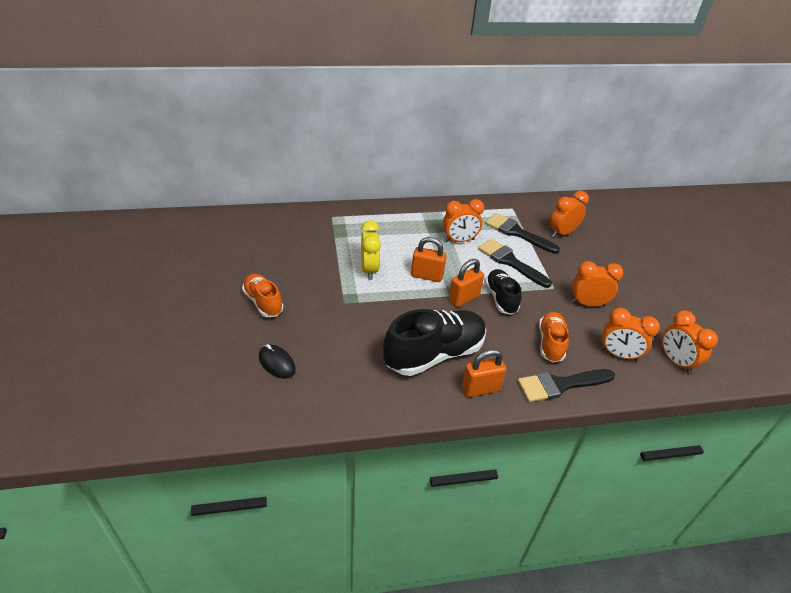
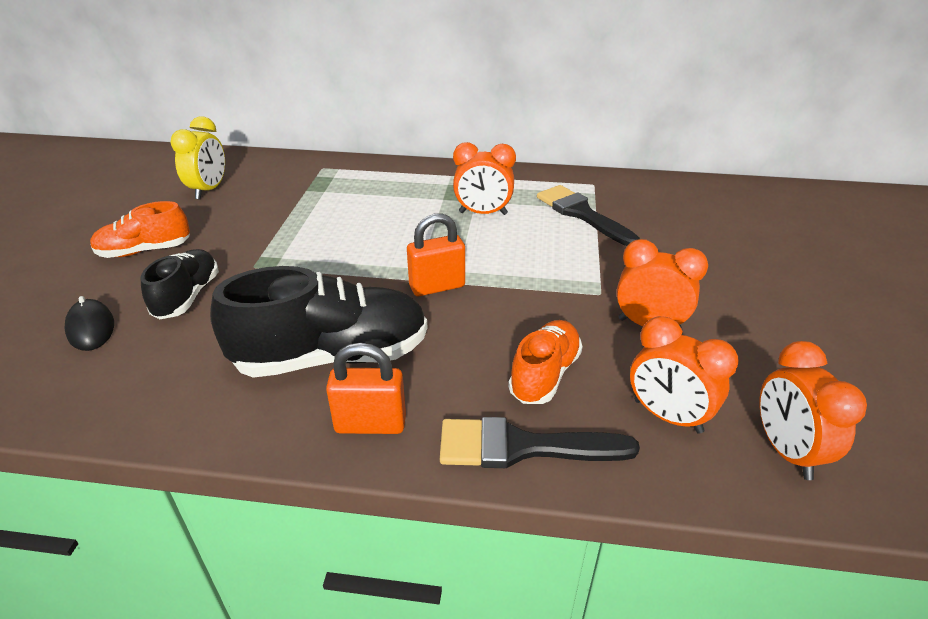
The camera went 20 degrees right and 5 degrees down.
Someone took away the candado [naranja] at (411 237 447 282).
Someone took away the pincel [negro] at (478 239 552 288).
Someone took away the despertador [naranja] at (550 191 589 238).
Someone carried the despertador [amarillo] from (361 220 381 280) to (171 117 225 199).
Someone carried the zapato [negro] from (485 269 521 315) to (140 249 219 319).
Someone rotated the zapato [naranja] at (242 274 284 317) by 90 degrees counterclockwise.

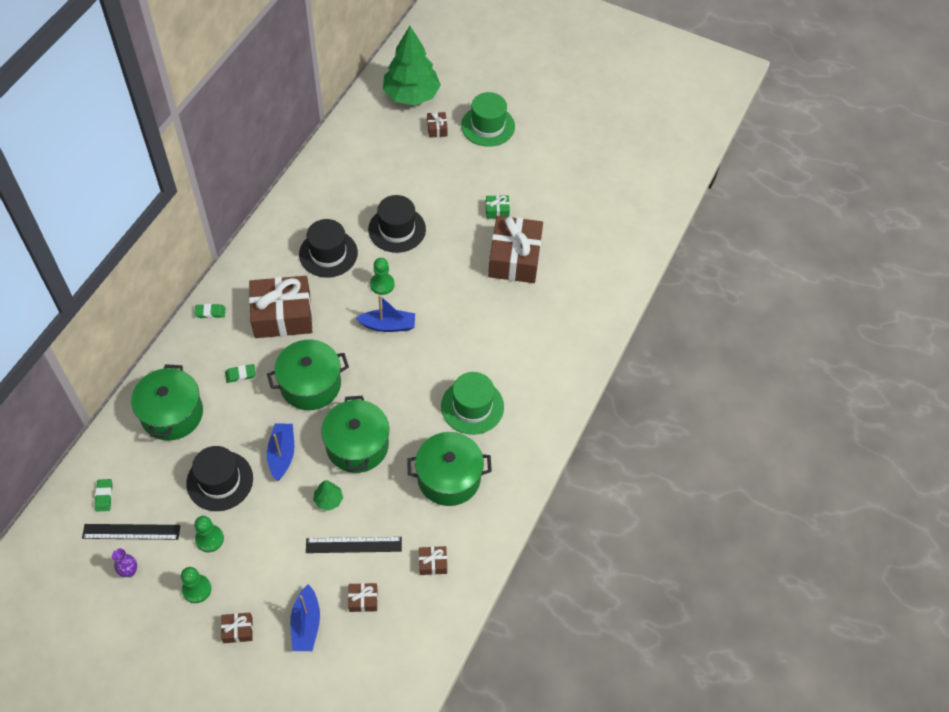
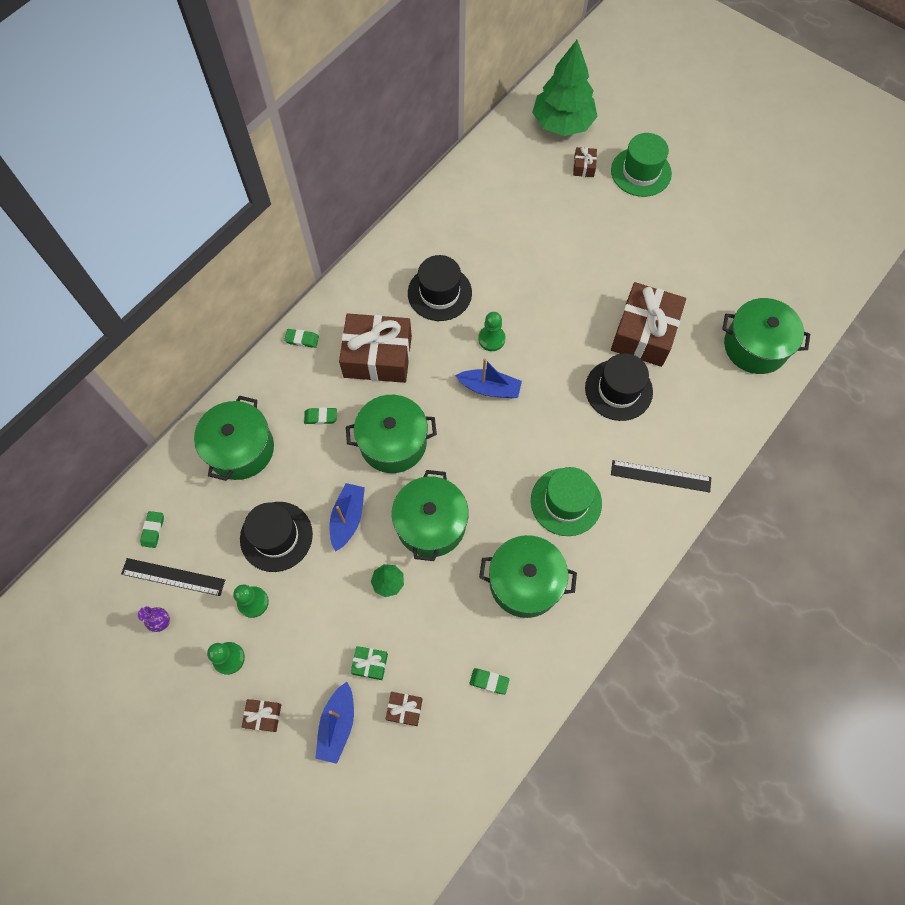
The camera went 15 degrees right and 10 degrees up.
Someone put down the olla [verde] at (722 298 810 374).
Someone carried the regla [negro] from (306 537 402 553) to (611 460 711 492).
Someone carried the sombrero [negro] from (368 195 426 253) to (585 353 653 421).
Someone carried the regalo [verde] from (486 195 510 219) to (351 646 388 680).
Someone swapped the regalo [marrón] at (419 546 447 575) for the goma de borrar [verde] at (470 668 510 695).

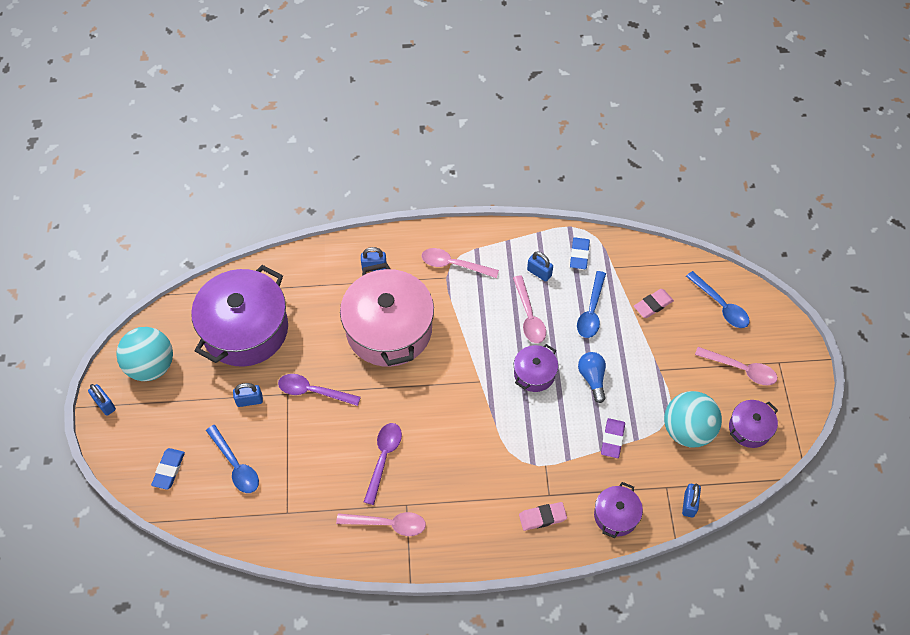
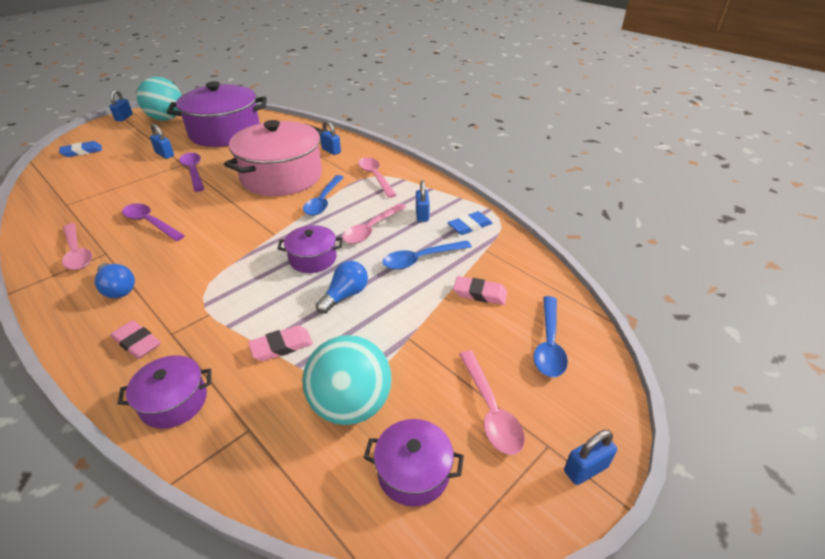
The camera went 50 degrees right and 20 degrees down.
Someone put down the bombilla [azul] at (95 263 135 298).
Someone carried the cuchara [azul] from (206 425 259 493) to (303 175 344 216).
Someone carried the candado [azul] from (682 484 701 518) to (564 430 617 485).
Someone repainted the goma de borrar [morado] at (601 418 625 458), which became the goma de borrar [rosa] at (248 325 313 361).
Someone rotated the cuchara [morado] at (364 423 402 505) by 120 degrees counterclockwise.

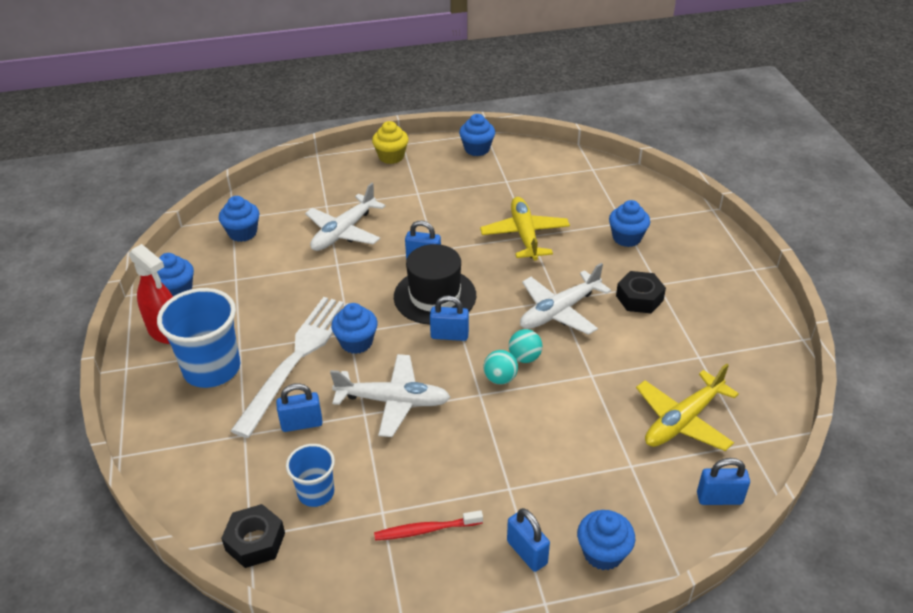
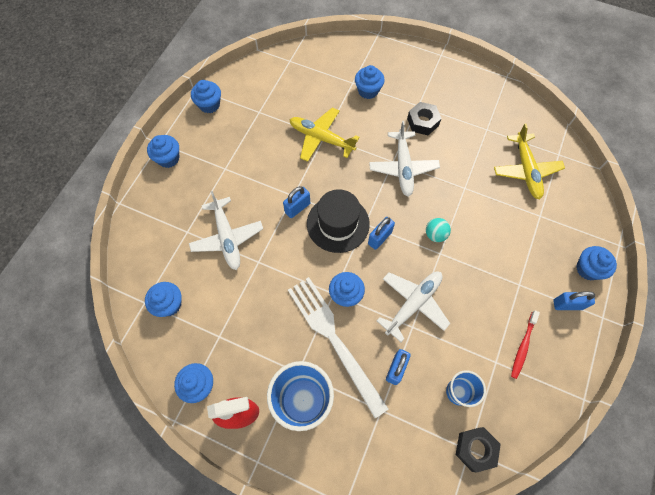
The camera went 55 degrees left and 25 degrees up.
Someone took away the pelota [turquesa] at (509 329 542 363).
Someone took away the candado [azul] at (697 458 750 505).
Someone repainted the magdalena [amarillo] at (372 121 408 164), which became the magdalena [azul] at (147 135 179 168).

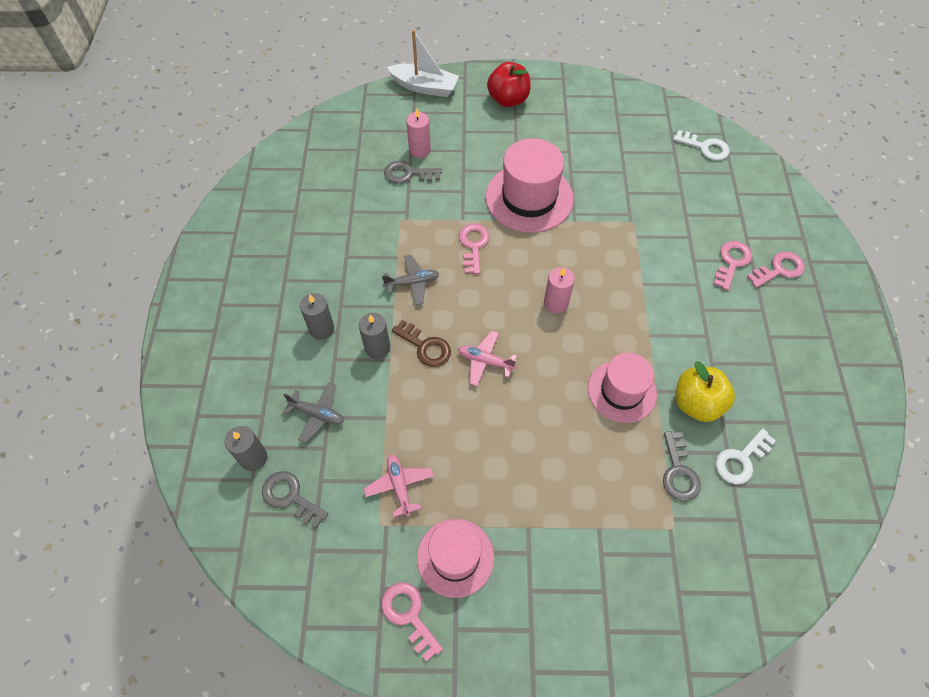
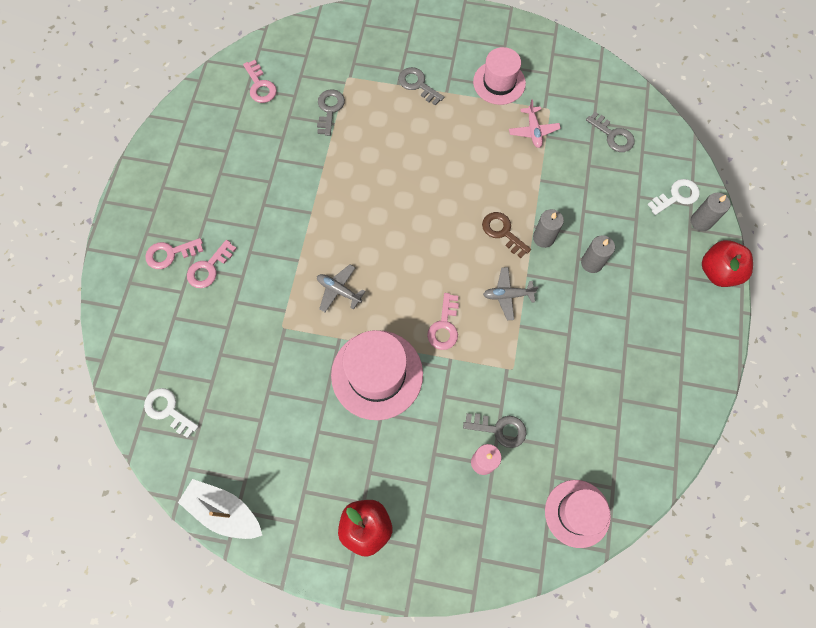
The camera went 170 degrees left and 10 degrees up.
Someone took away the avión [rosa] at (458 331 517 386).
Someone took away the vela [rosa] at (544 267 575 314).
Someone took away the manzana [amarillo] at (676 361 735 422).
Someone put down the llave [gris] at (398 67 444 106).
Someone put down the manzana [rojo] at (702 240 753 287).
Someone carried the vela [gris] from (224 426 267 471) to (691 193 730 231).
Someone carried the avión [gris] from (283 382 344 443) to (317 264 366 312).
Someone carried the llave [rosa] from (381 582 443 662) to (243 60 277 103).
Someone carried the barco [blanco] from (387 30 459 97) to (178 479 262 539).
Someone carried the sombrero [rosa] from (588 353 657 423) to (545 480 611 548).
Someone carried the llave [blanco] from (715 428 776 484) to (647 179 700 215).

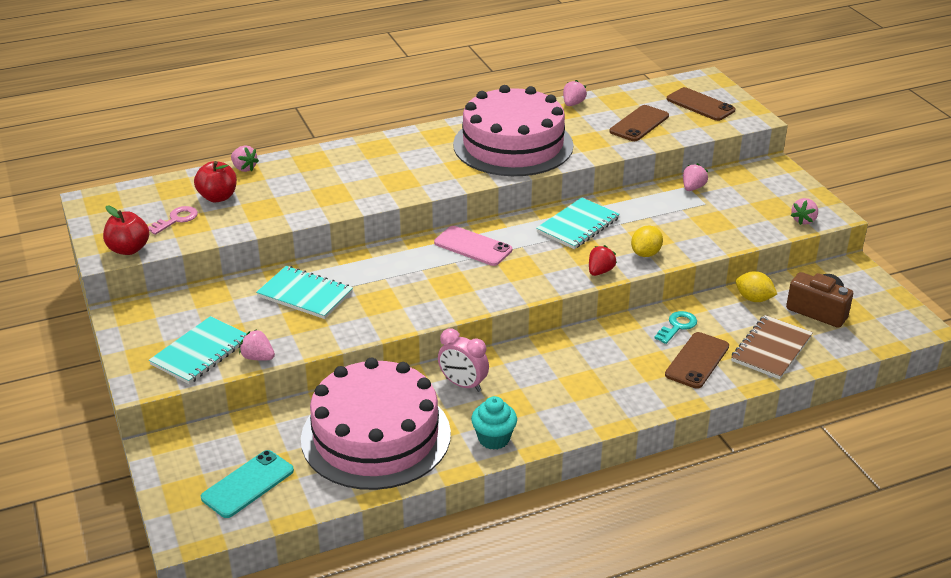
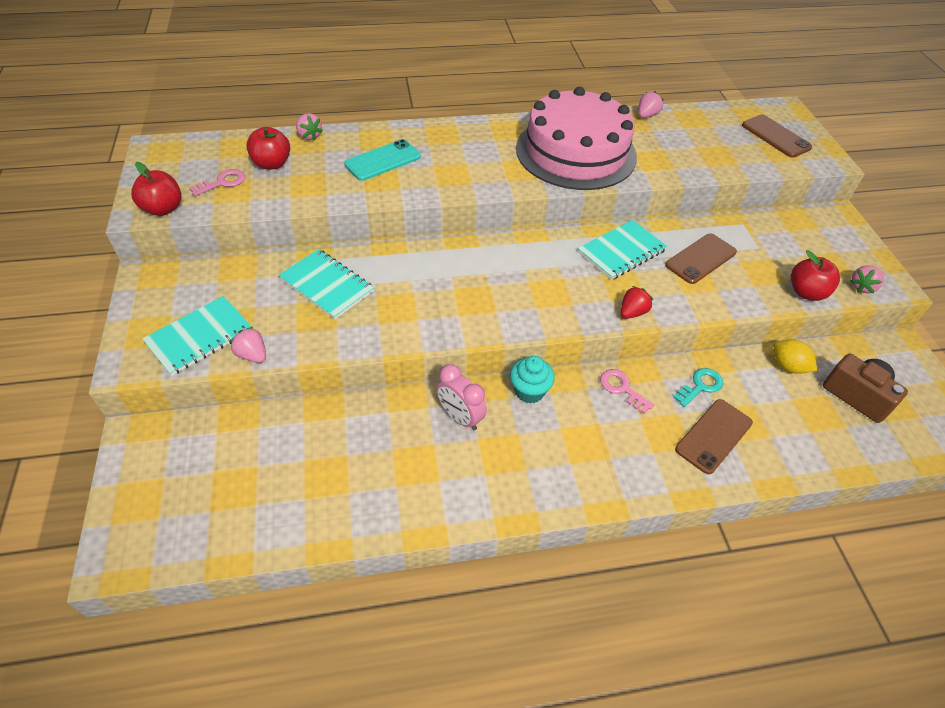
The camera went 10 degrees right and 15 degrees up.
Someone took away the tarta [rosa] at (301 358 451 490).
Someone took away the móvil [rosa] at (434 226 512 266).
Someone took away the limón [amarillo] at (631 226 663 257).
Someone took away the fresa [rosa] at (683 163 708 191).
Someone took away the cuaderno [marrón] at (731 315 813 379).
Someone put down the llave [rosa] at (600 369 654 414).
Someone put down the manzana [rojo] at (791 250 840 301).
Someone carried the móvil [turquesa] from (201 450 294 518) to (344 139 421 181).
Someone carried the magdalena [turquesa] from (471 396 517 450) to (510 356 555 404).
Someone carried the móvil [marrón] from (609 105 669 141) to (665 233 737 284).

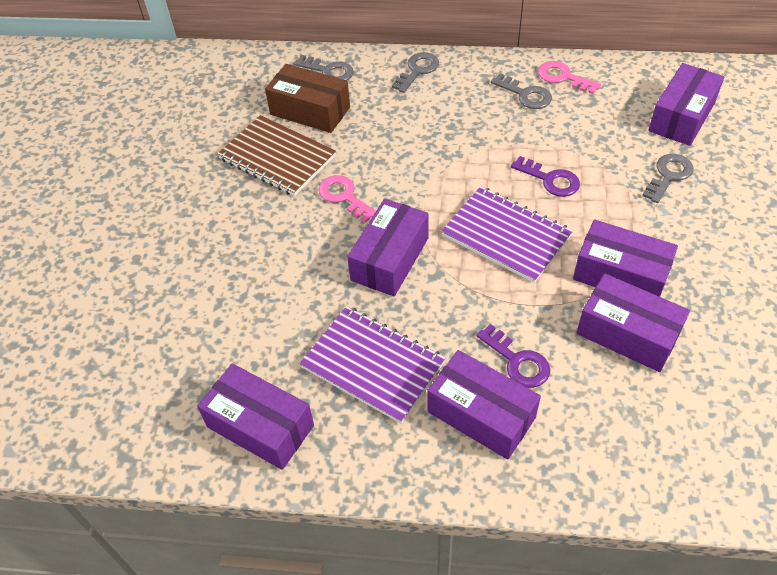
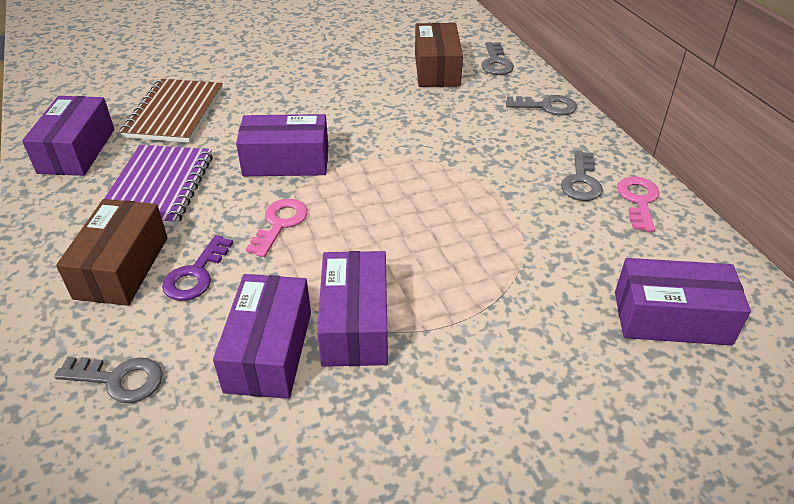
The camera went 60 degrees right and 10 degrees down.
Someone took away the cuaderno [morado] at (441 186 573 283).
Someone took away the llave [morado] at (511 156 580 197).
Someone carried the cuaderno [marrón] from (217 115 336 196) to (119 79 223 143).
Someone carried the llave [rosa] from (319 175 376 223) to (246 199 308 257).
Someone carried the llave [gris] from (642 154 694 203) to (54 357 163 403).
Someone repainted the caja [morado] at (427 350 541 460), which became the caja [marrón] at (56 199 168 306).

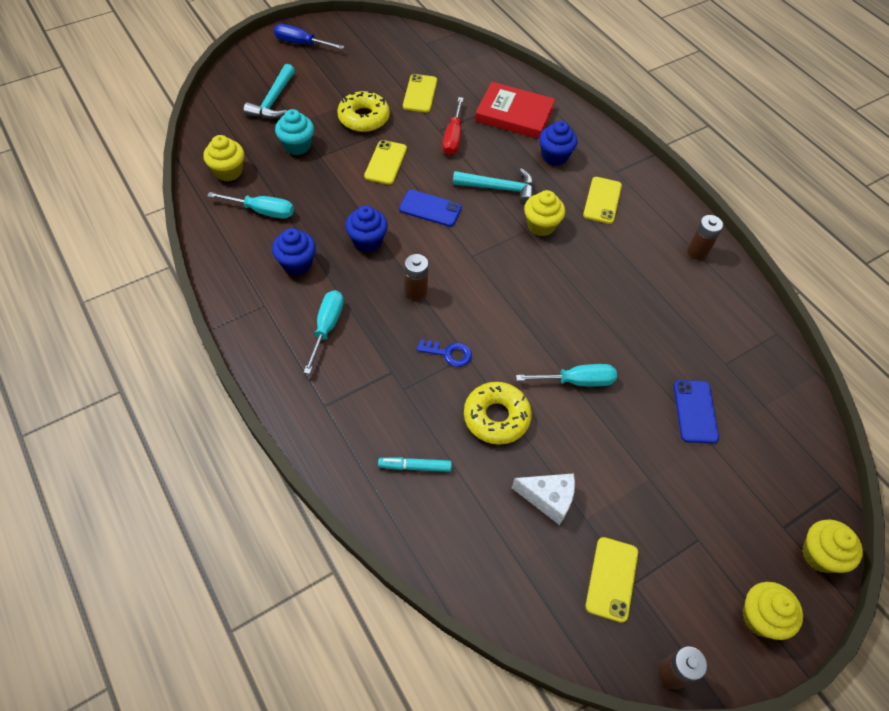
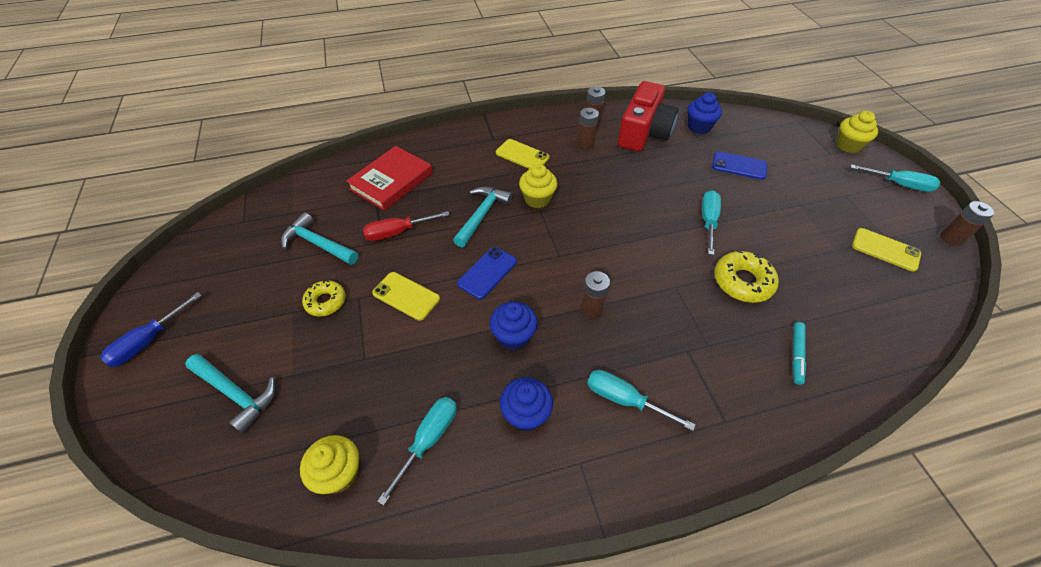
The camera went 70 degrees left and 5 degrees down.
Someone took away the magdalena [turquesa] at (275 109 314 155).
Someone took away the llave [azul] at (417 339 472 367).
Someone took away the queso [blanco] at (512 473 575 525).
Someone put down the pila [marrón] at (577 108 599 149).
Someone put down the cámara [rojo] at (618 81 678 152).
Someone carried the magdalena [azul] from (539 121 577 166) to (688 92 722 134).
Someone swapped the móvil [amarillo] at (403 74 437 112) for the martillo [turquesa] at (281 212 358 265).
Someone swapped the magdalena [amarillo] at (742 582 803 640) for the destornillador [turquesa] at (851 164 940 192).
Someone rotated the destornillador [rojo] at (442 97 463 155) by 135 degrees clockwise.
Someone scaled the rosquilla [amarillo] at (337 91 390 132) by 0.67.

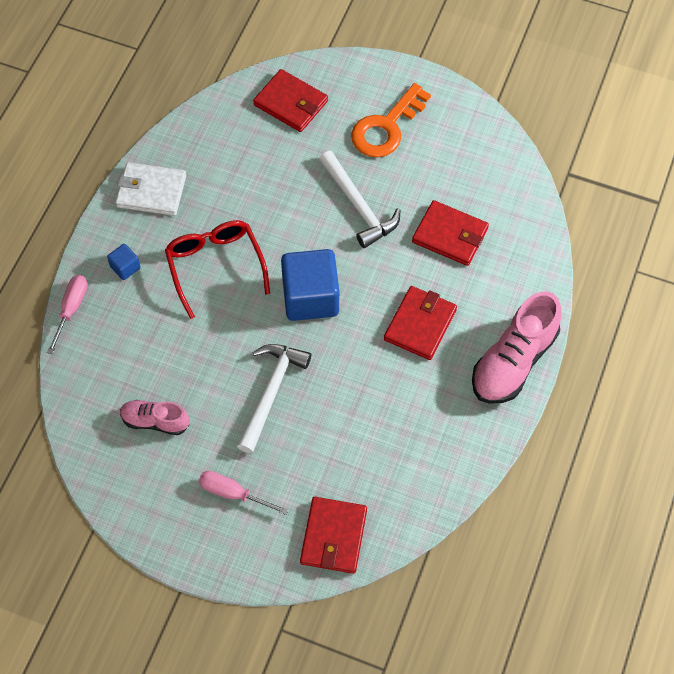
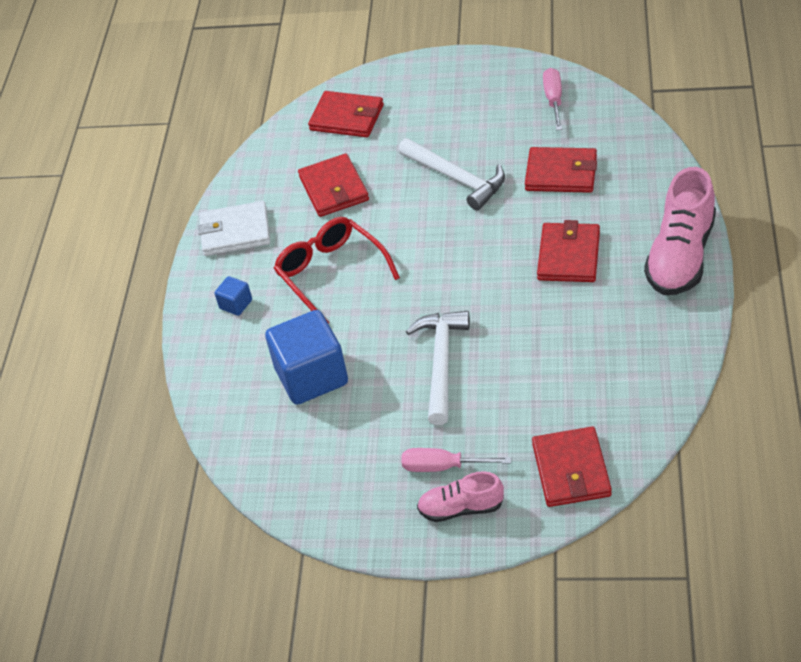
The camera went 10 degrees left and 15 degrees down.
Someone took away the llave [naranja] at (351 83 431 157).
Someone put down the cartera [rojo] at (298 154 369 217).
Someone carried the destornillador [rosa] from (47 275 88 354) to (543 68 562 130).
Someone carried the zapato [rosa] from (120 400 189 435) to (417 471 504 522).
Someone carried the cubo [azul] from (281 249 339 321) to (265 310 348 405).

